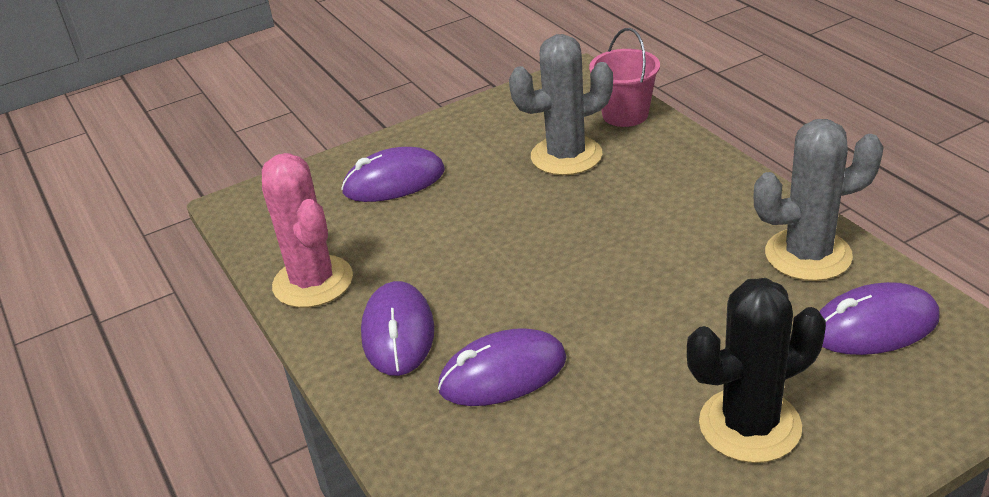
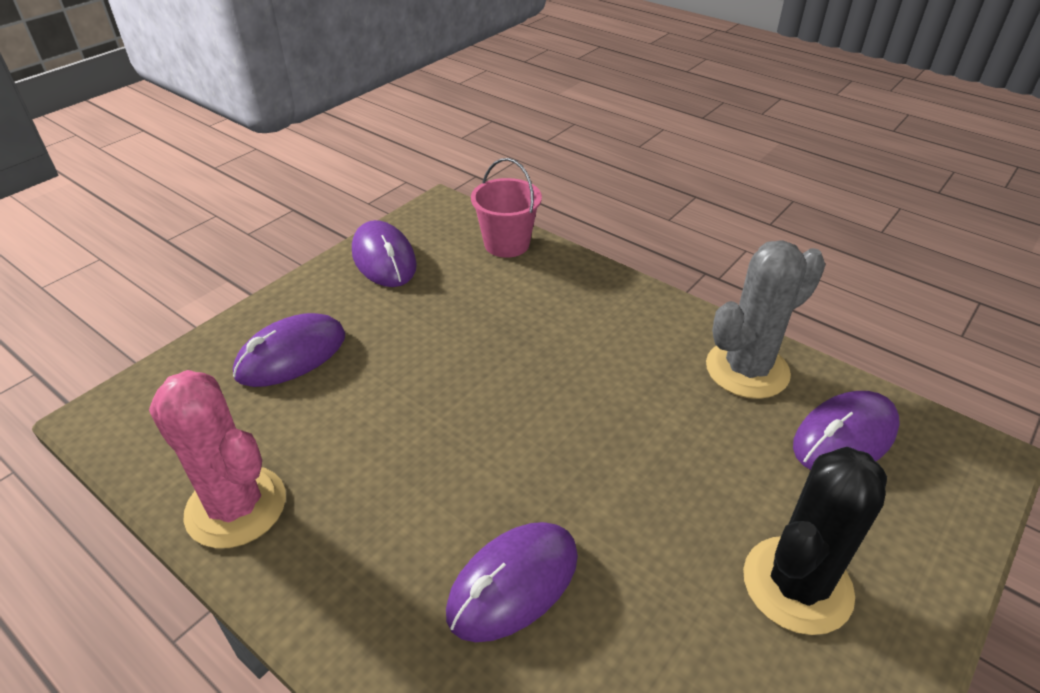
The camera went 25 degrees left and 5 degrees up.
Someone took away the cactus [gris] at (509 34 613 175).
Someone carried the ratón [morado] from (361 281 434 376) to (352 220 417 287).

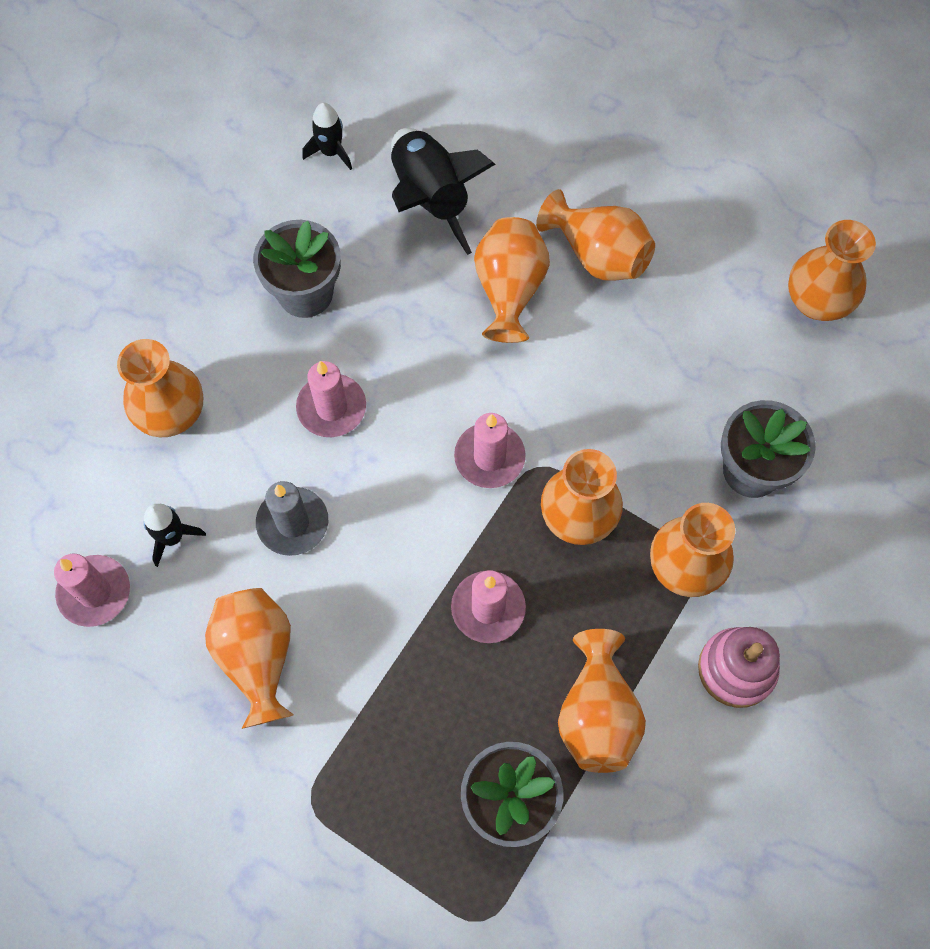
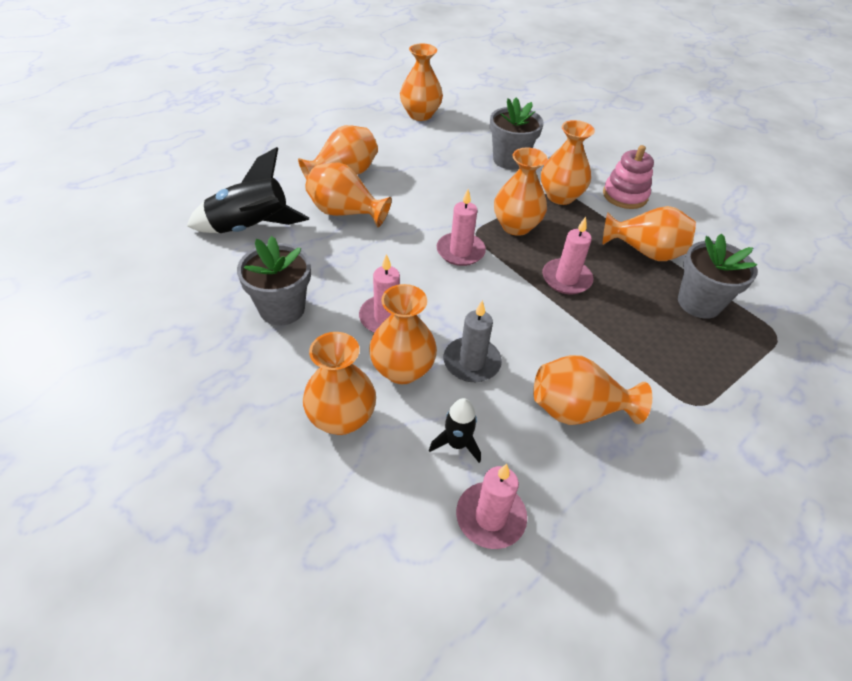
The camera went 75 degrees left and 20 degrees down.
Someone took away the cohete [negro] at (302 103 352 170).
Someone put down the florero [naranja] at (369 284 437 384).

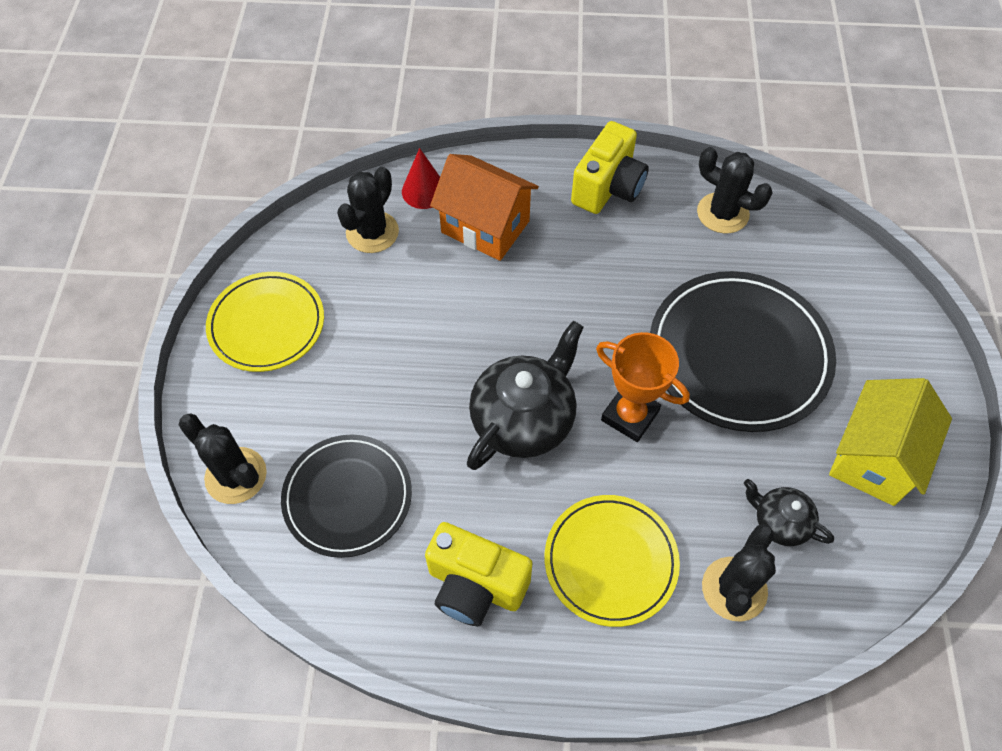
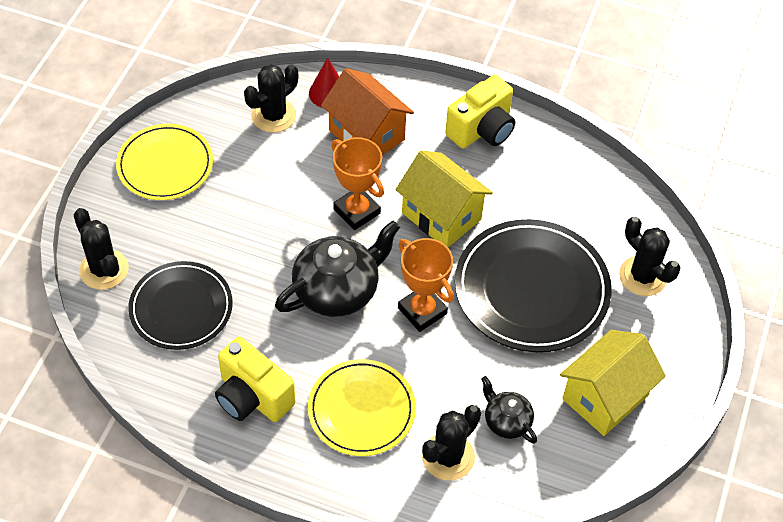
The camera went 15 degrees right and 5 degrees down.
Someone put down the trofeo [naranja] at (331 137 384 230).
Someone put down the casa [amarillo] at (395 150 493 247).
Someone carried the cactus [negro] from (697 147 773 234) to (619 217 681 296).

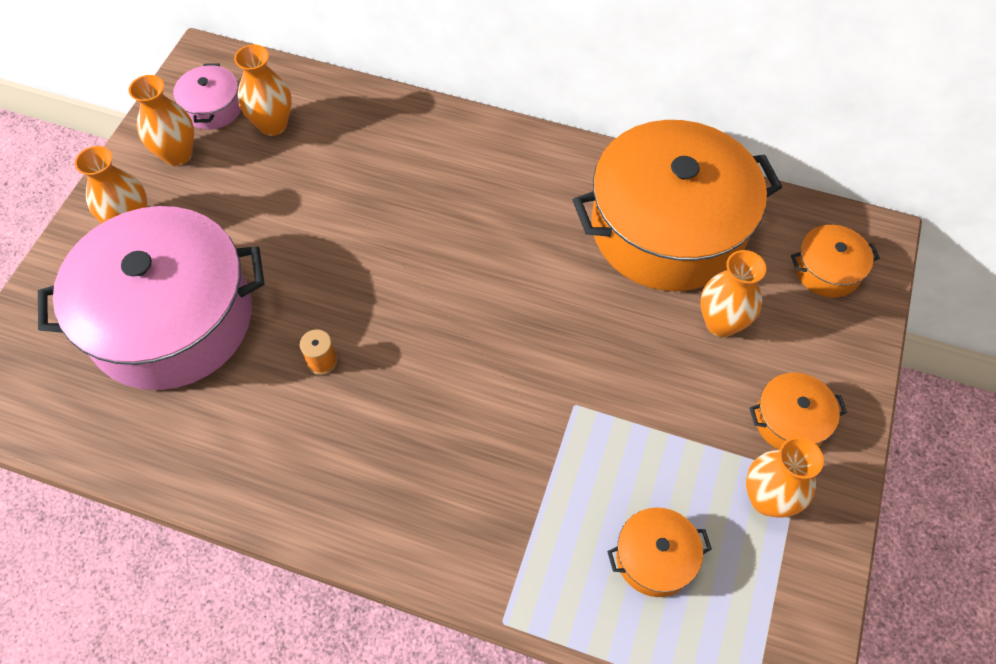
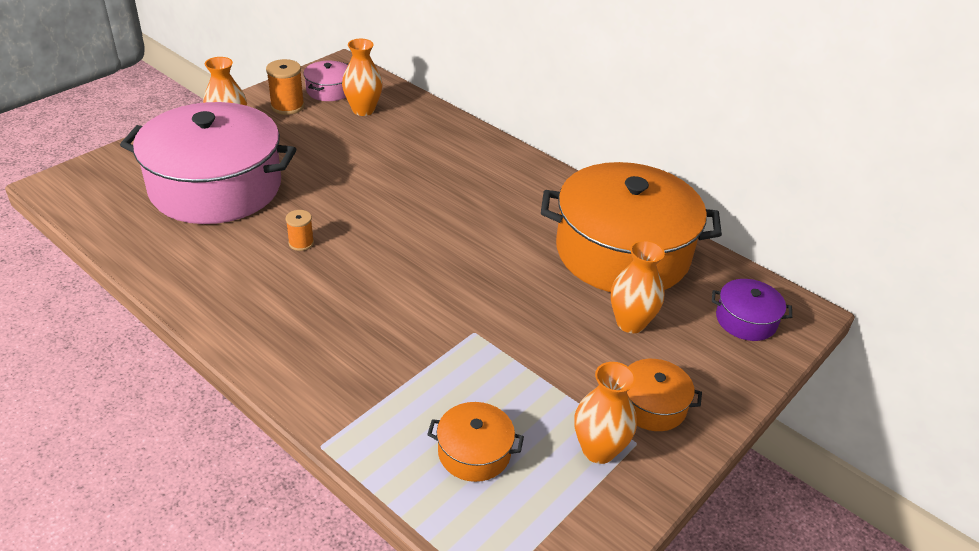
The camera went 20 degrees right and 20 degrees down.
Someone swapped the florero [naranja] at (129 75 194 166) for the carrete [naranja] at (266 59 305 115).
Someone repainted the olla [naranja] at (791 225 880 298), which became the olla [morado] at (712 279 792 341).

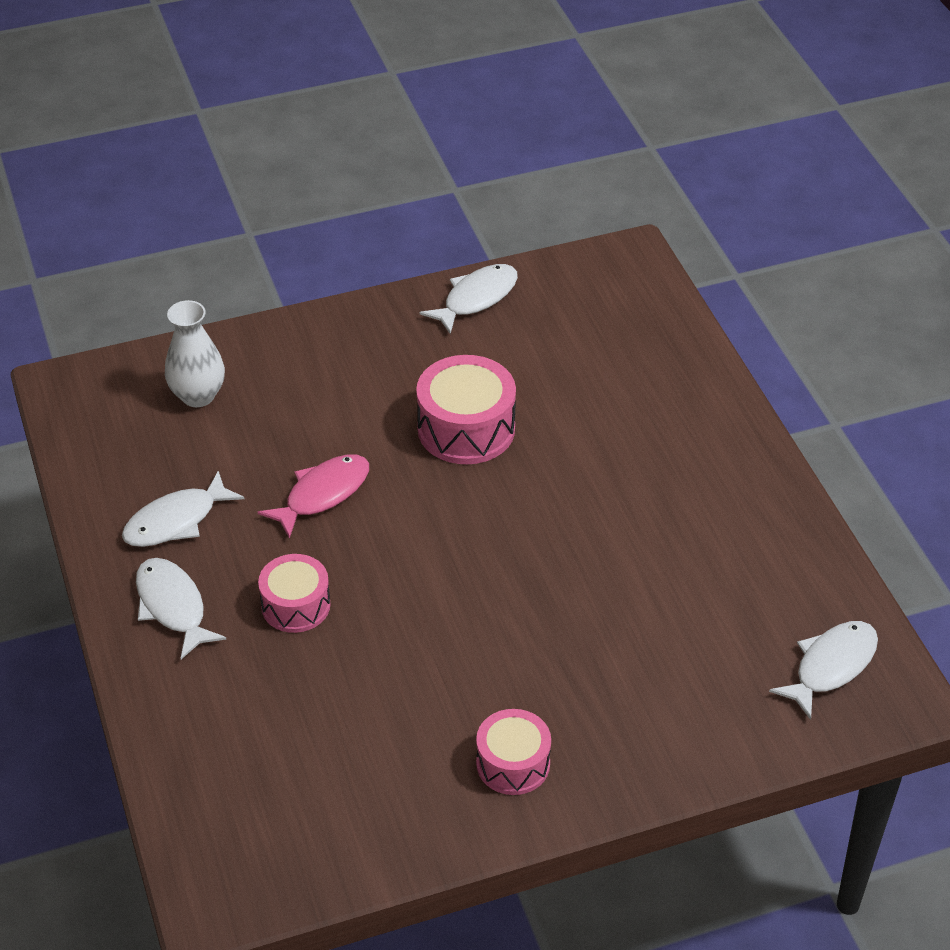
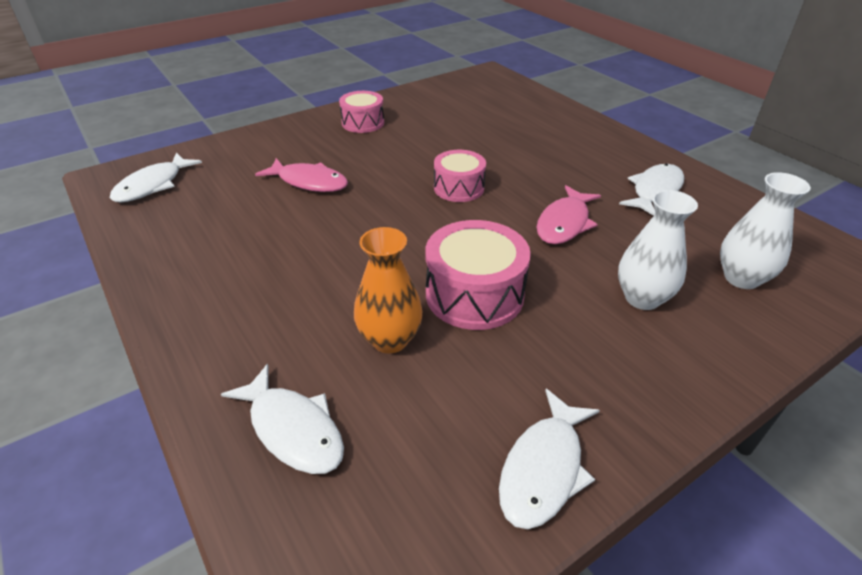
The camera went 165 degrees right and 5 degrees down.
Someone put down the pez [rosa] at (255 158 348 192).
Someone put down the florero [naranja] at (354 227 423 353).
Someone put down the florero [blanco] at (618 190 698 310).
Someone carried the pez [blanco] from (136 558 226 659) to (221 364 344 474).
Someone carried the tambor [rosa] from (258 554 330 633) to (434 150 486 202).

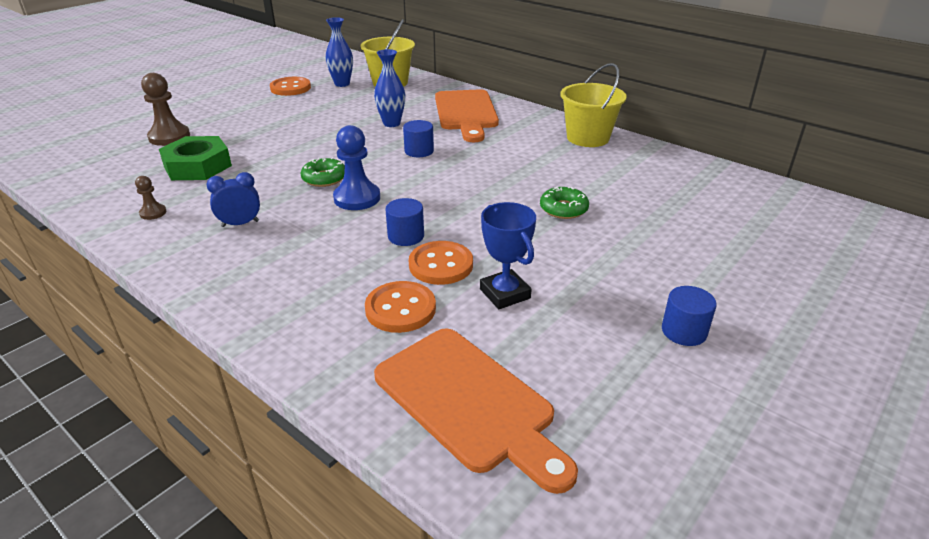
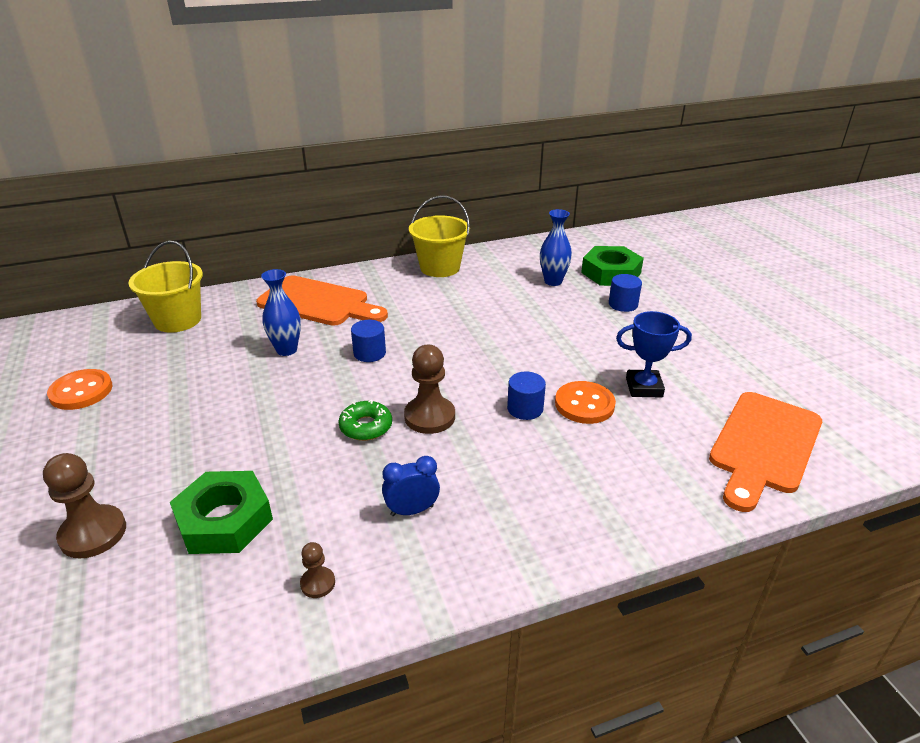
The camera went 60 degrees left and 0 degrees up.
Someone took away the botón [naranja] at (365 281 436 333).
Someone took away the rosquilla [verde] at (540 186 589 219).
Someone put down the tuerca [verde] at (581 246 644 286).
Someone carried the florero [azul] from (326 17 353 87) to (540 209 572 286).
Someone carried the cilindro [azul] from (662 286 717 346) to (609 274 642 312).
Someone repainted the peón [azul] at (333 125 380 210), which became the peón [marrón] at (404 345 455 434).
Someone rotated the despertador [azul] at (206 172 260 227) by 60 degrees clockwise.
Someone rotated the tabla de cortar [naranja] at (374 328 578 494) by 135 degrees clockwise.

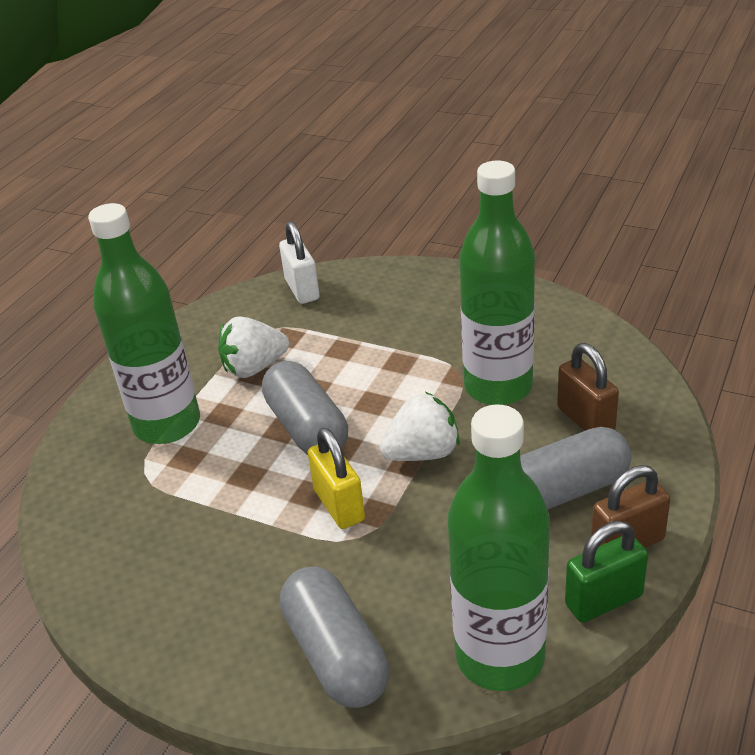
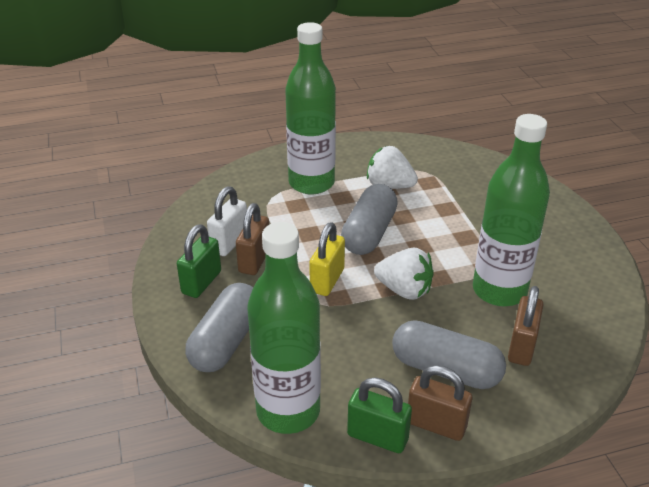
The camera went 45 degrees right and 0 degrees up.
Someone put down the candado [verde] at (177 224 221 298).
Someone put down the candado [marrón] at (236 203 269 275).
Someone carried the candado [blanco] from (279 221 320 304) to (207 186 247 256).

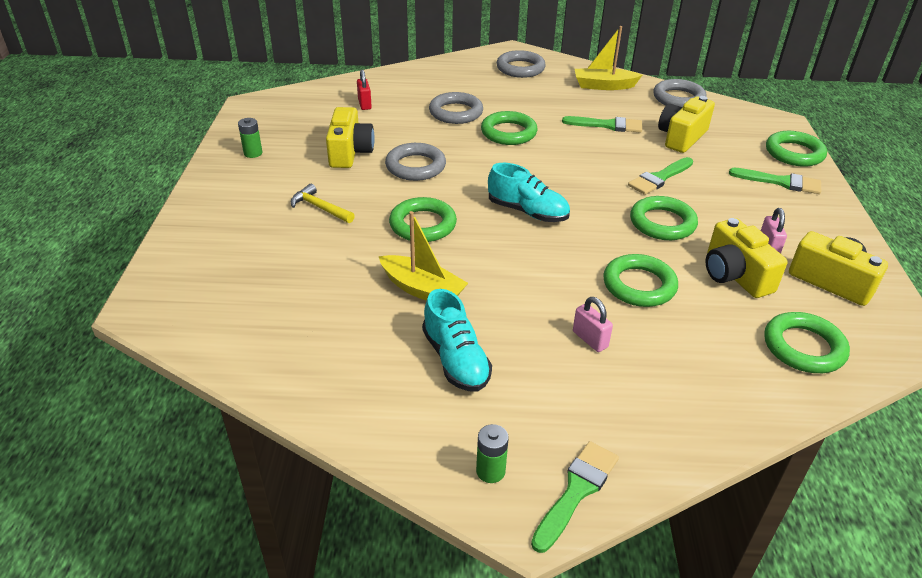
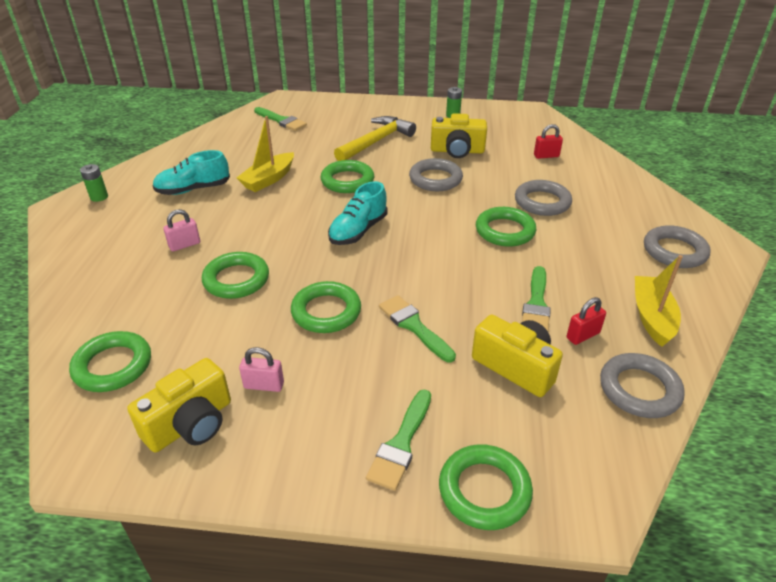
The camera went 95 degrees right and 0 degrees up.
Someone took away the cámara [amarillo] at (706 218 788 298).
Someone put down the candado [rojo] at (567 297 606 345).
Someone carried the pincel [verde] from (531 441 619 553) to (254 107 307 131).
Someone scaled the martillo [amarillo] at (291 184 355 223) by 1.74.

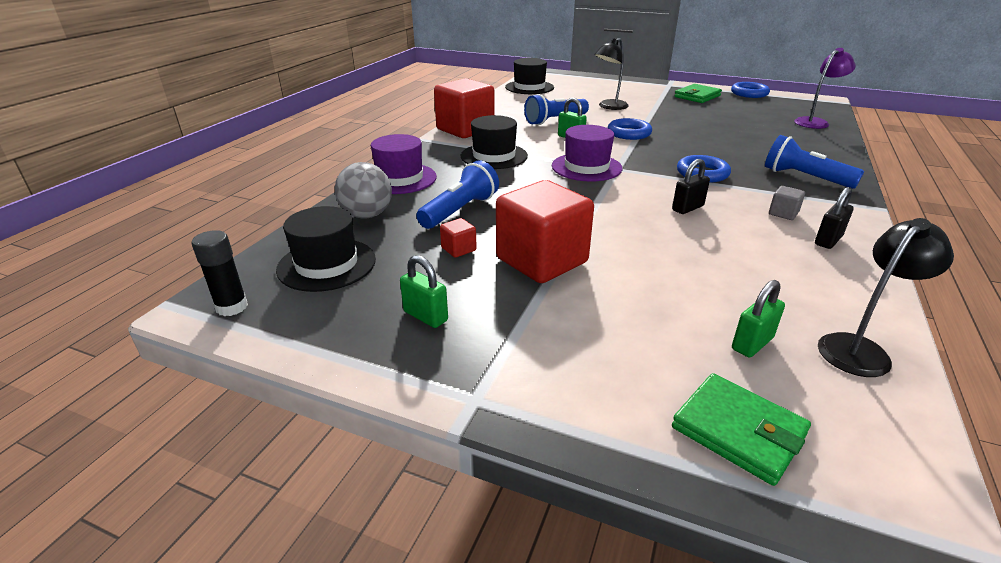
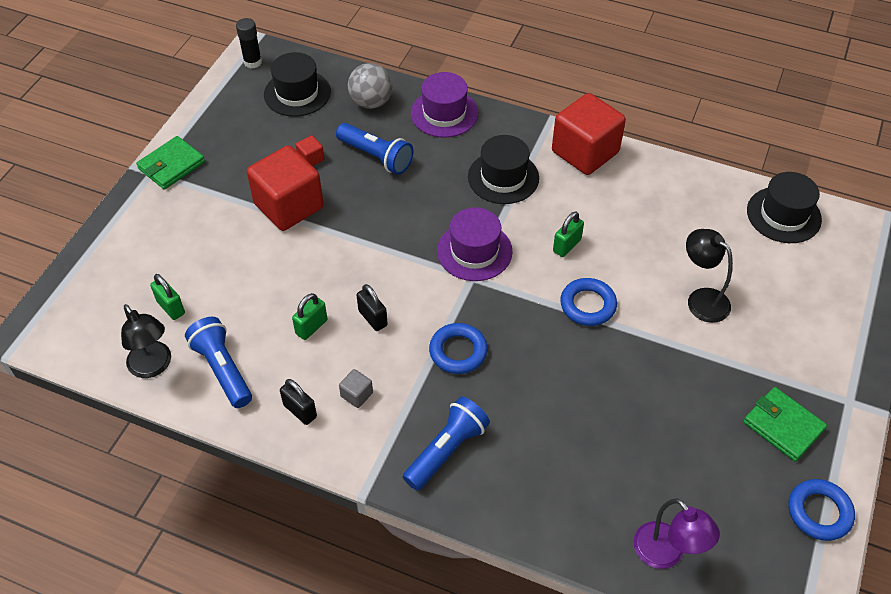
The camera went 90 degrees right and 20 degrees up.
Someone carried the candado [verde] from (400 255 448 328) to (292 293 328 340).
Someone carried the lámpara de mano [azul] from (524 94 589 125) to (185 317 252 408).
Someone carried the cartera [verde] from (672 373 811 486) to (136 136 205 189).

